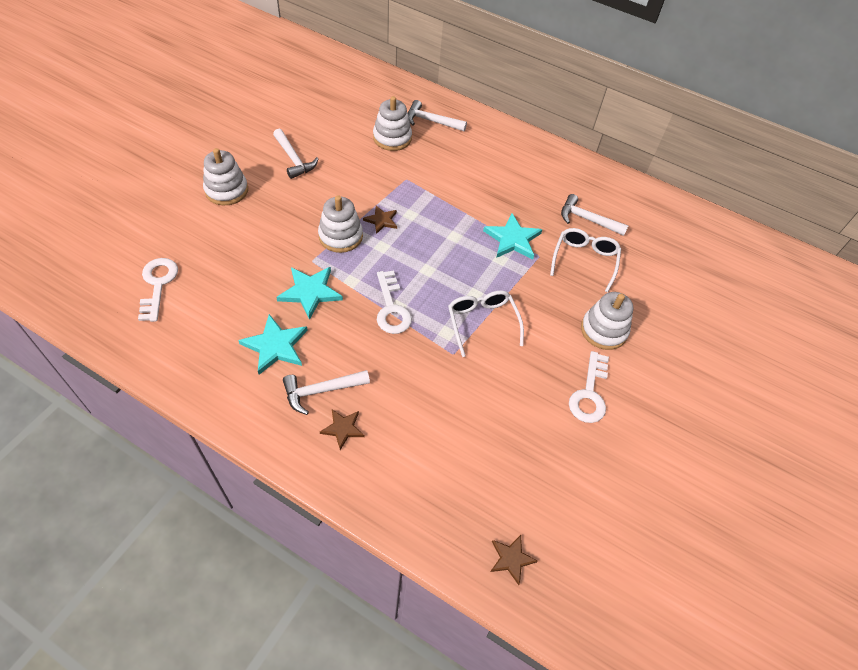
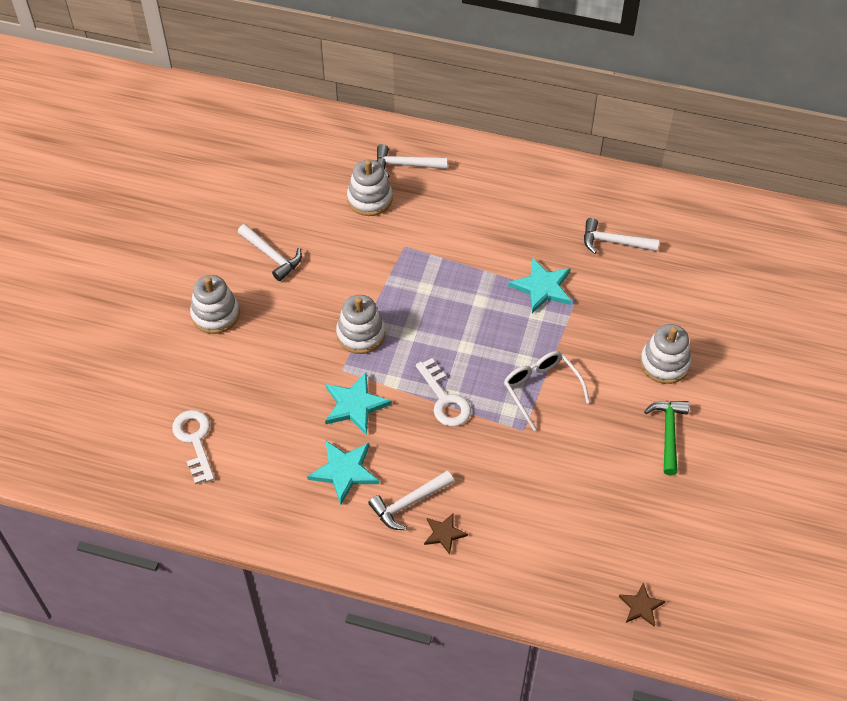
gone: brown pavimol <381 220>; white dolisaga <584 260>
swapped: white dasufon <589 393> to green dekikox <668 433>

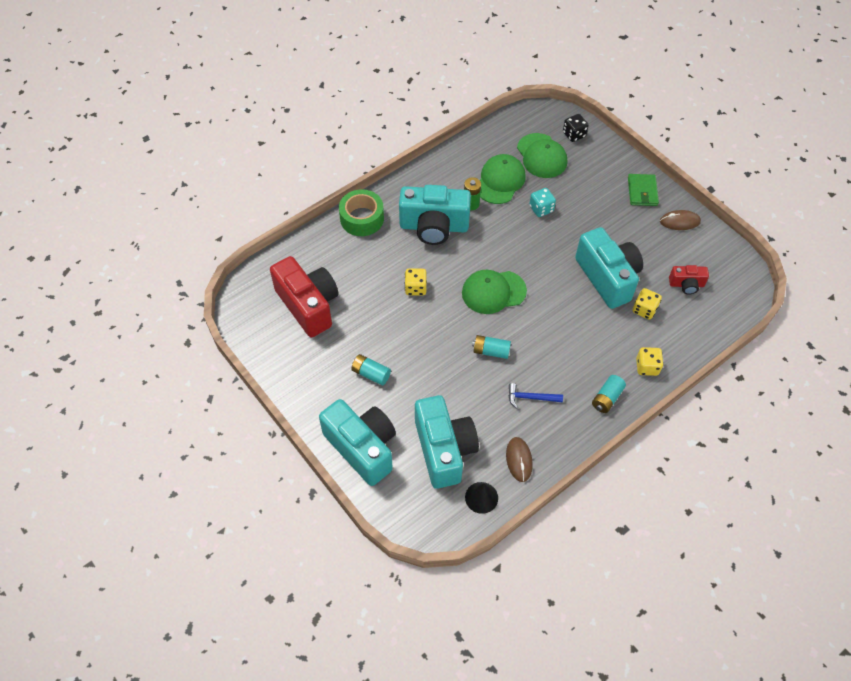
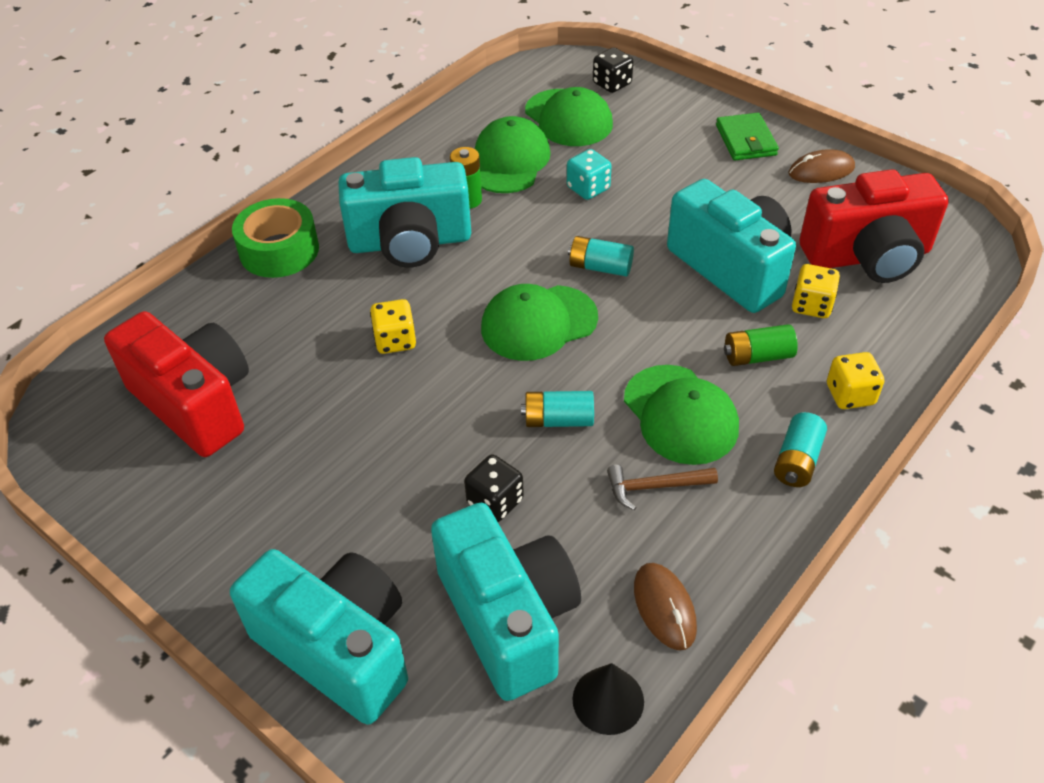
new: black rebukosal <495 502>; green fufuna <680 415>; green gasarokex <757 356>
shifted: turquoise gasarokex <371 374> to <600 267>
repainted: blue dekikox <530 398> to brown dekikox <654 487>
scaled: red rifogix <686 284> = <867 256> x2.06

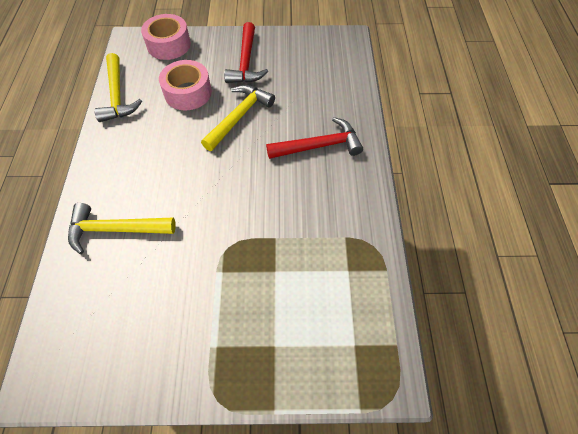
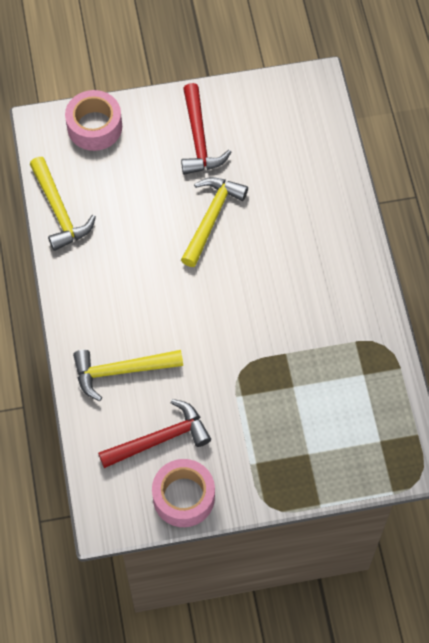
shifted: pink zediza <188 93> to <183 497>; red dekikox <319 146> to <160 439>

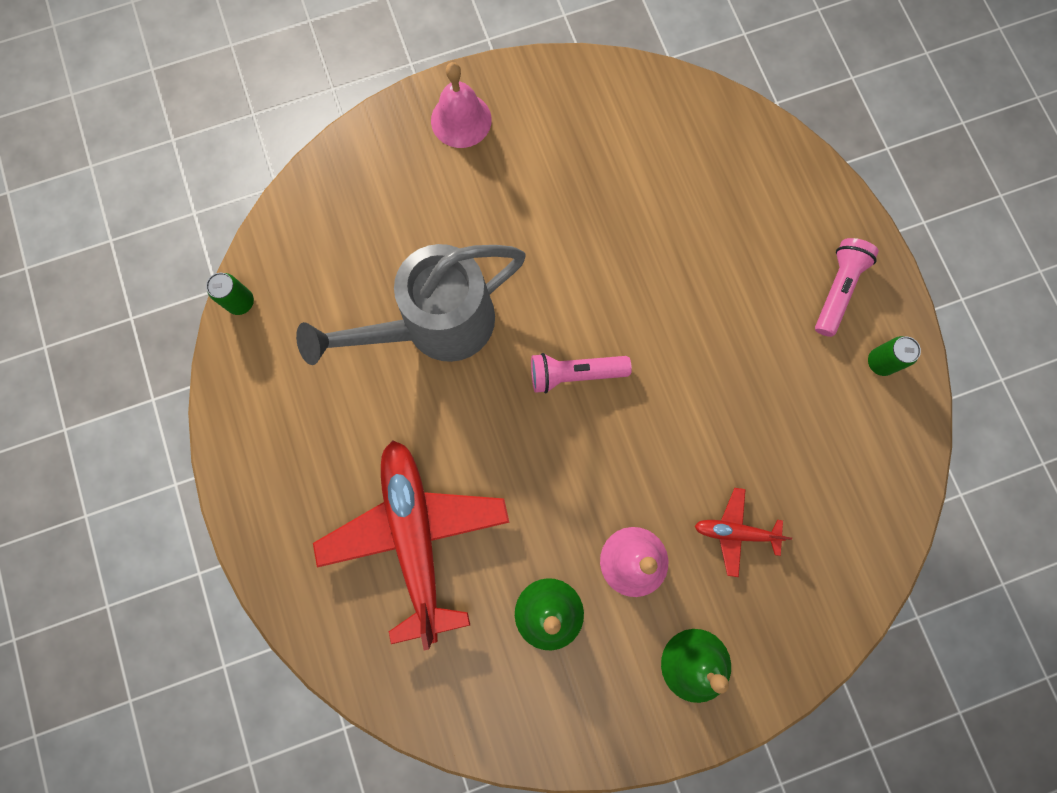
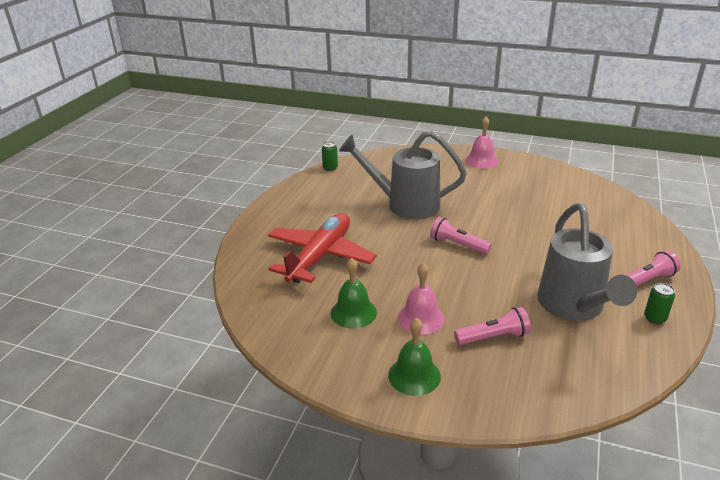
new: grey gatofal <573 306>
swapped: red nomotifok <735 532> to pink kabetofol <493 337>

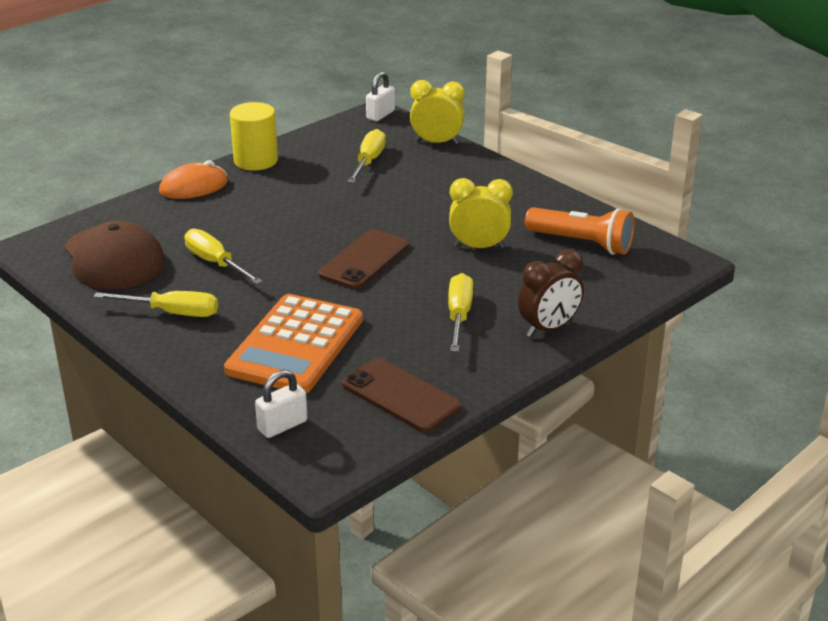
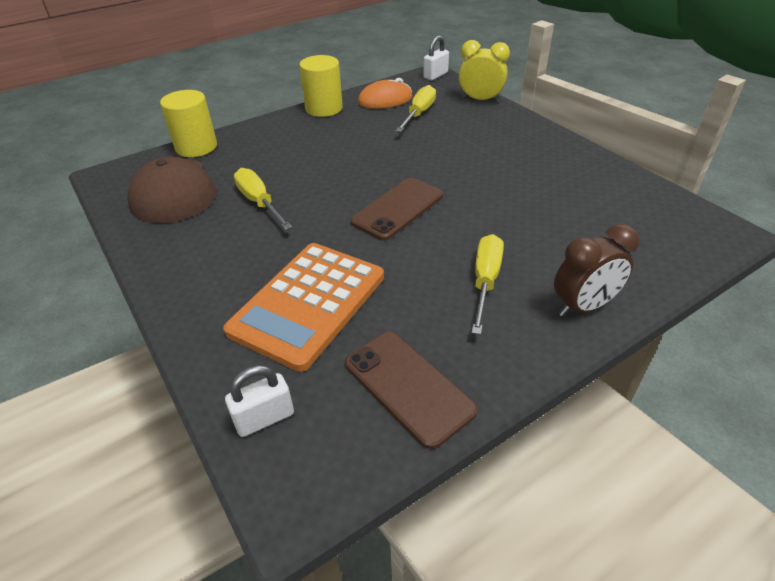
gone: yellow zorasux <172 312>; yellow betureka <479 247>; orange kabetofol <582 243>
new: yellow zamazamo <196 147>
shifted: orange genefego <193 187> to <385 100>

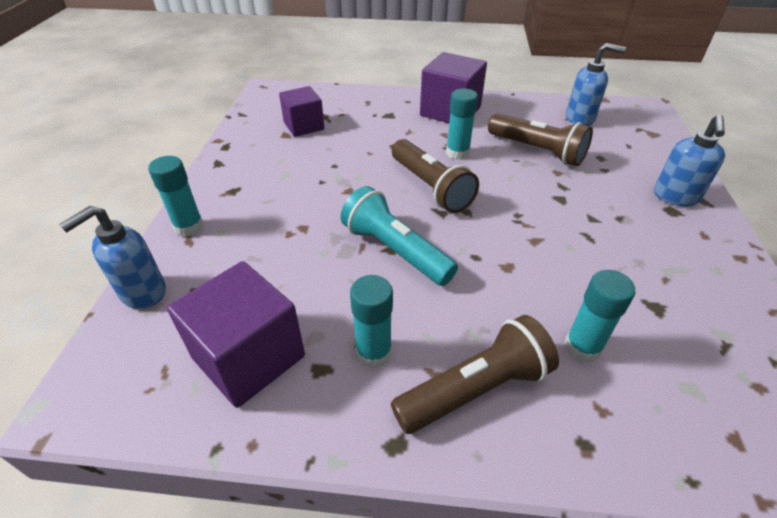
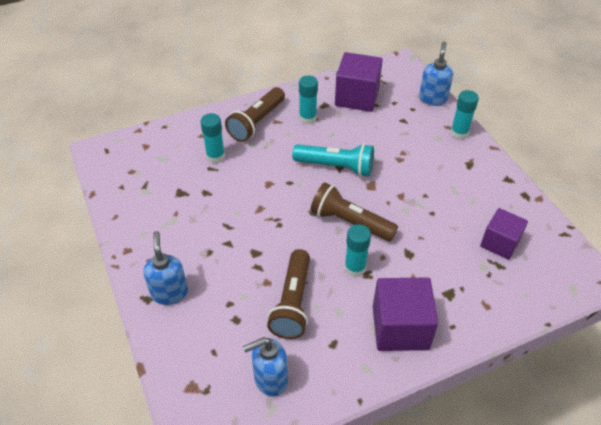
rotated: brown kabetofol <537 151> = <293 302> 90 degrees counterclockwise

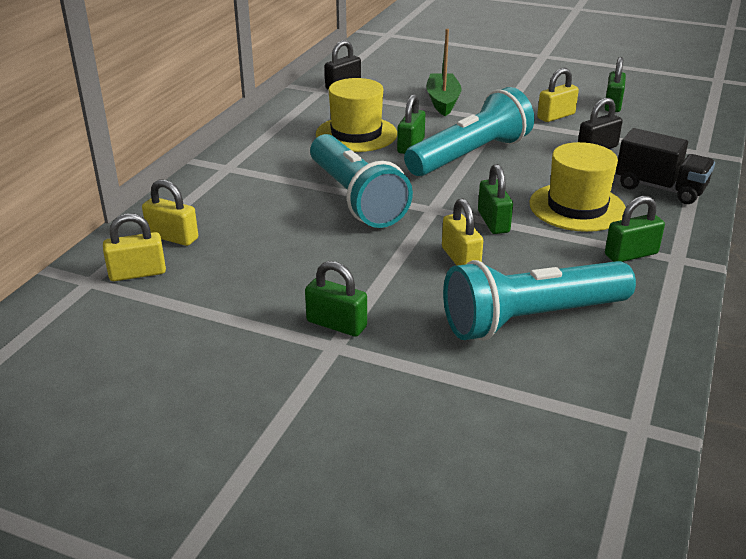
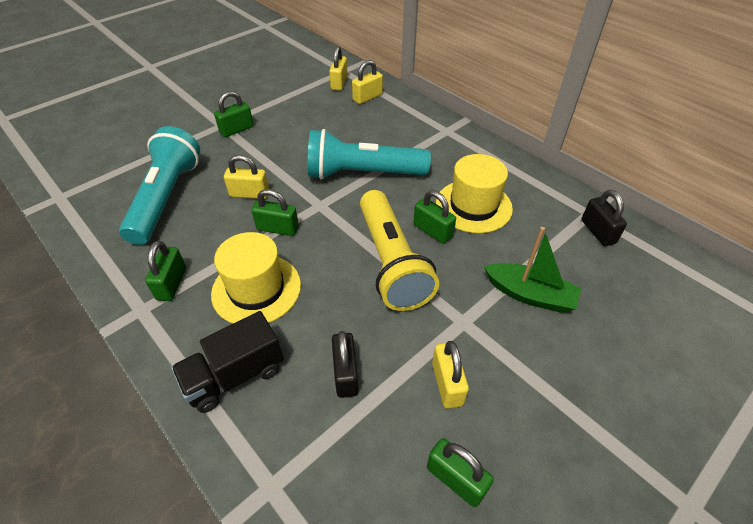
repainted: turquoise kabetofol <470 155> to yellow kabetofol <391 262>

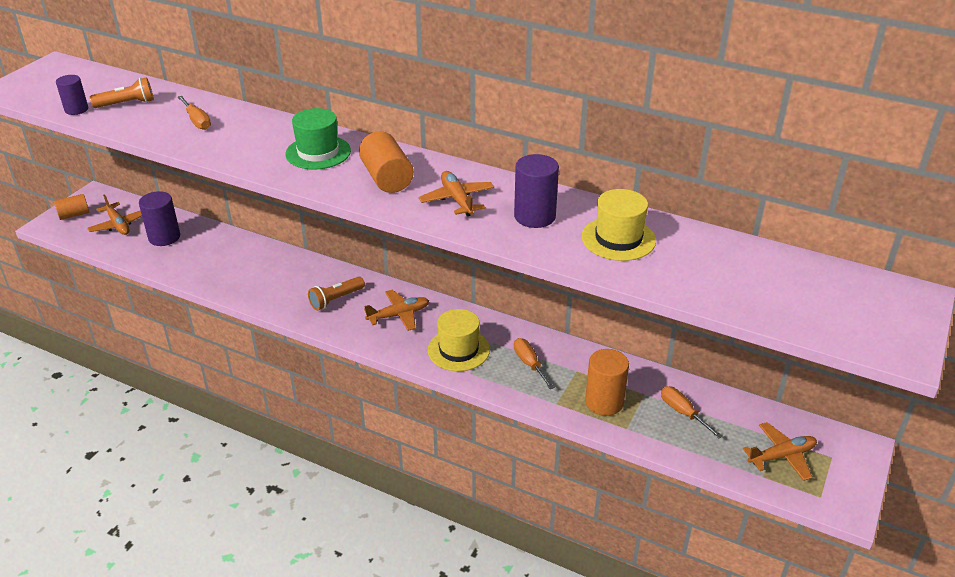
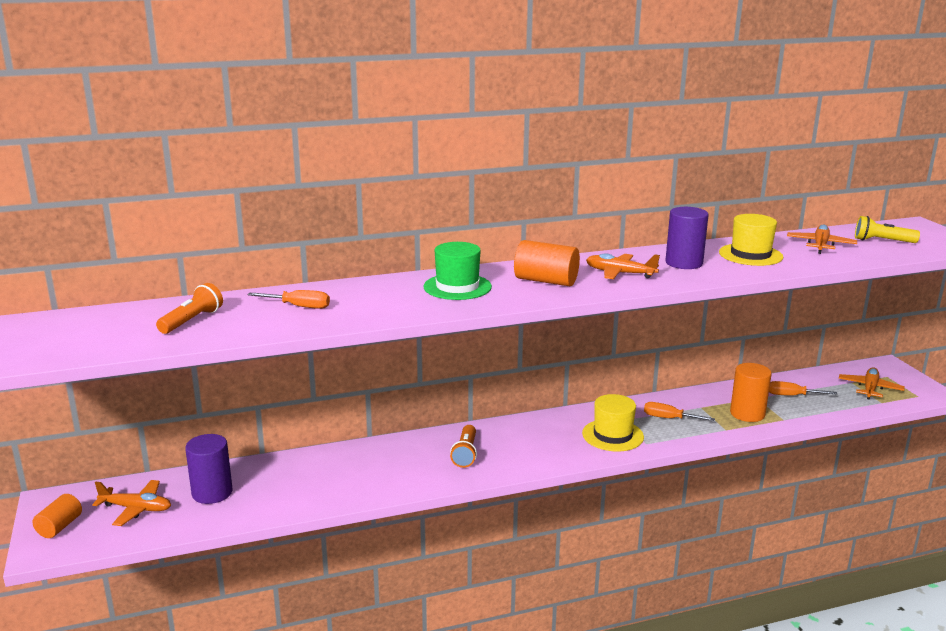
gone: purple zamazamo <76 109>
new: yellow kabetofol <882 241>
shifted: orange nomotifok <399 315> to <820 245>

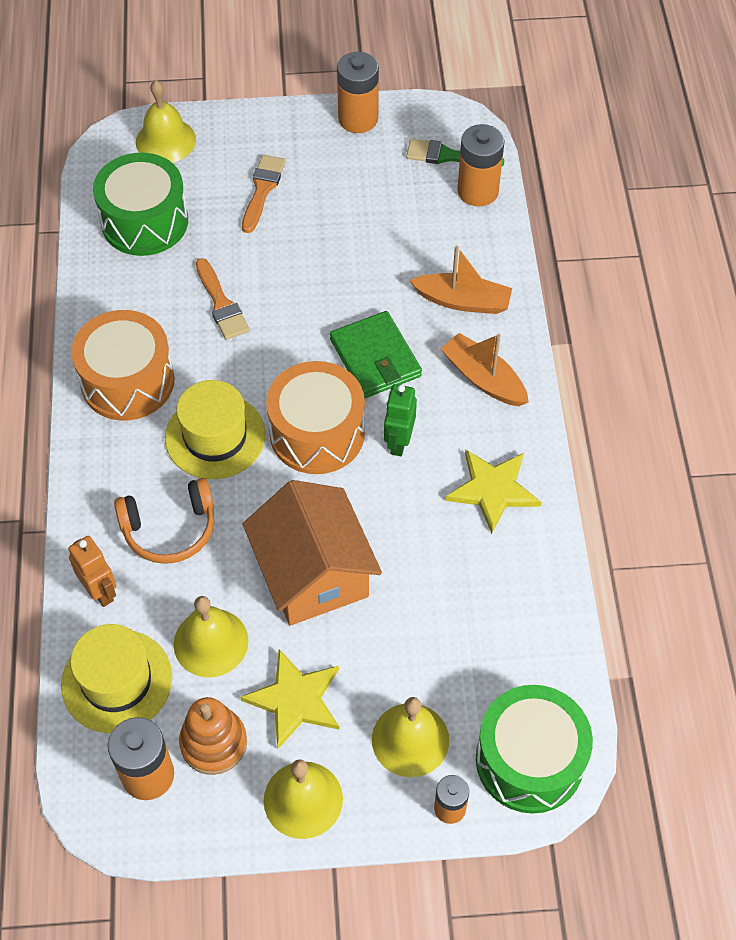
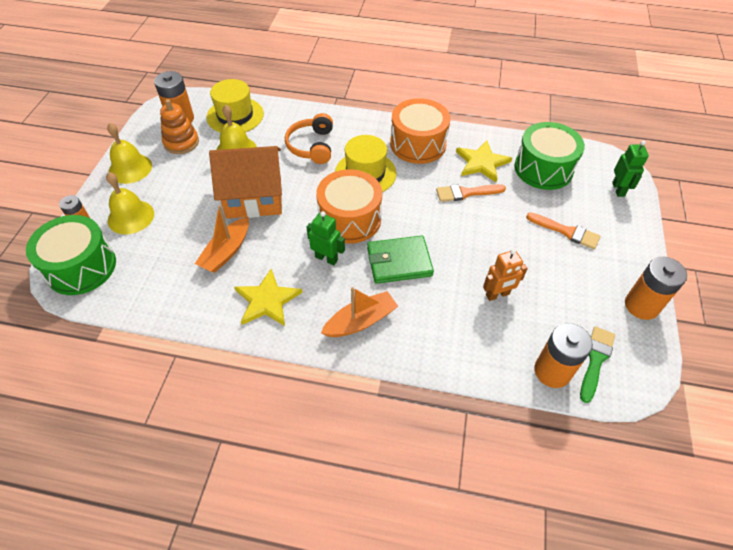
shifted: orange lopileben <100 591> to <497 295>; yellow pavimol <295 699> to <482 163>; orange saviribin <463 301> to <226 251>
swapped: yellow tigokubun <165 140> to green lopileben <618 189>

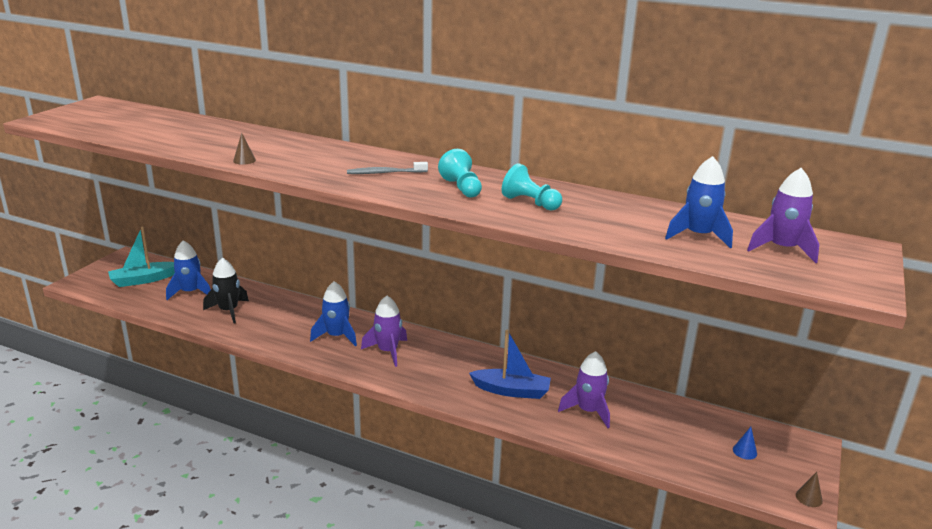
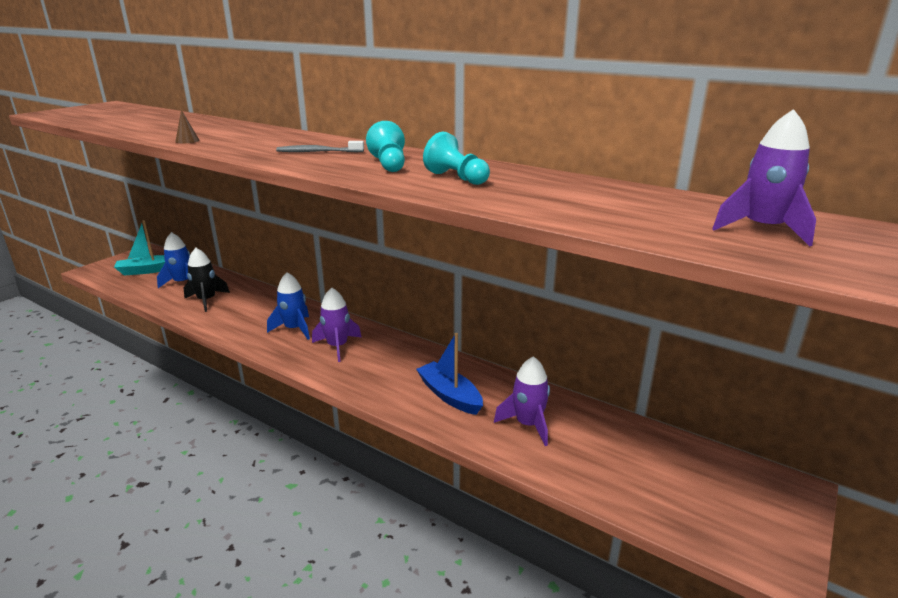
gone: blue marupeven <698 236>; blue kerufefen <745 451>; brown kerufefen <809 498>
rotated: blue saviribin <511 391> = <449 395> 150 degrees counterclockwise

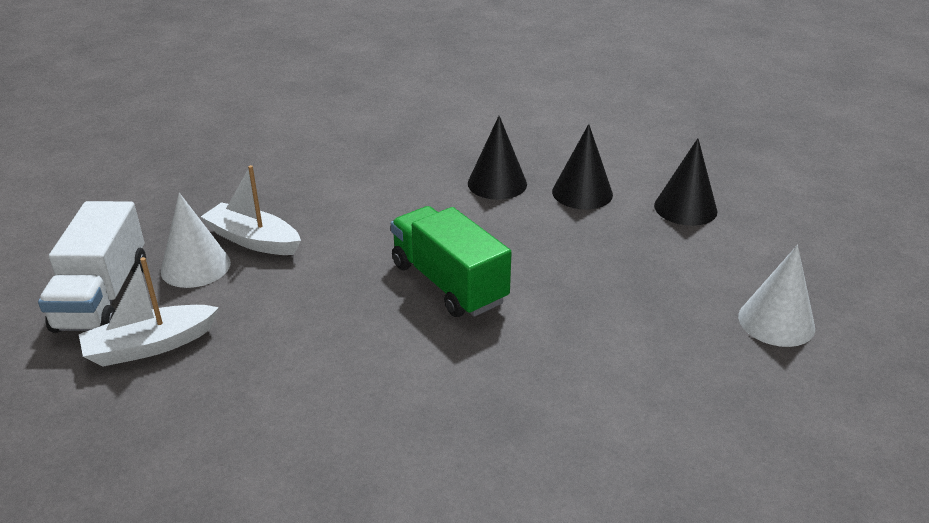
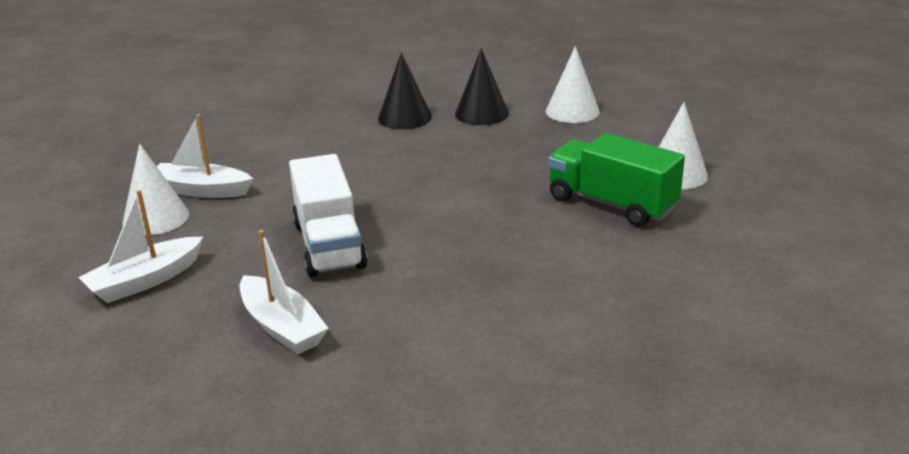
new: white saviribin <282 327>
shifted: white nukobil <103 296> to <329 245>; green nukobil <448 283> to <611 204>
repainted: black kerufefen <685 208> to white kerufefen <572 111>

